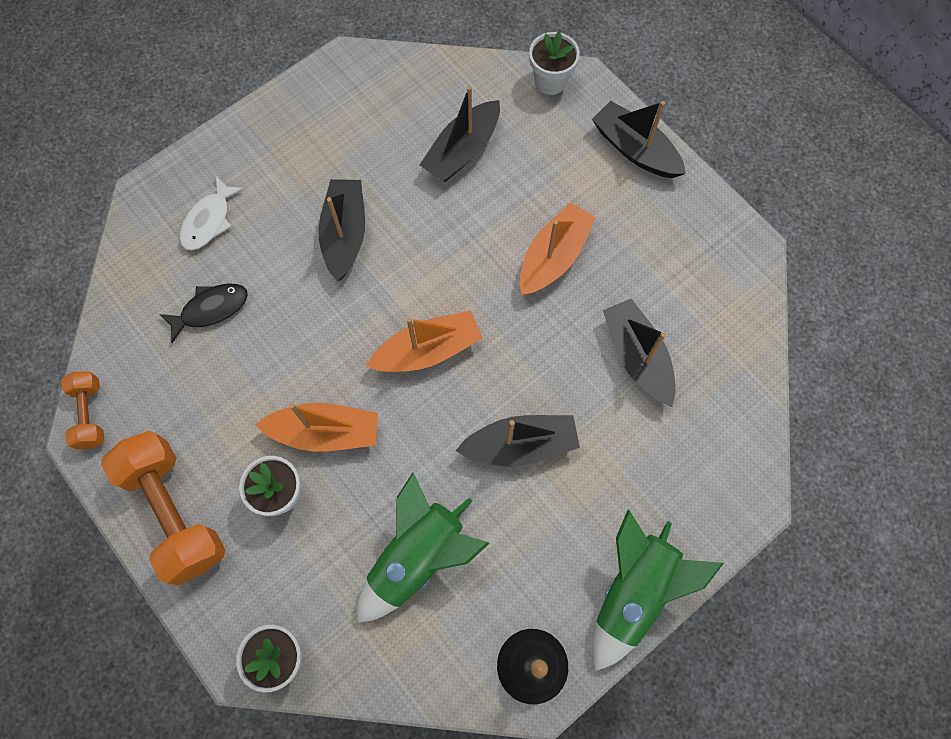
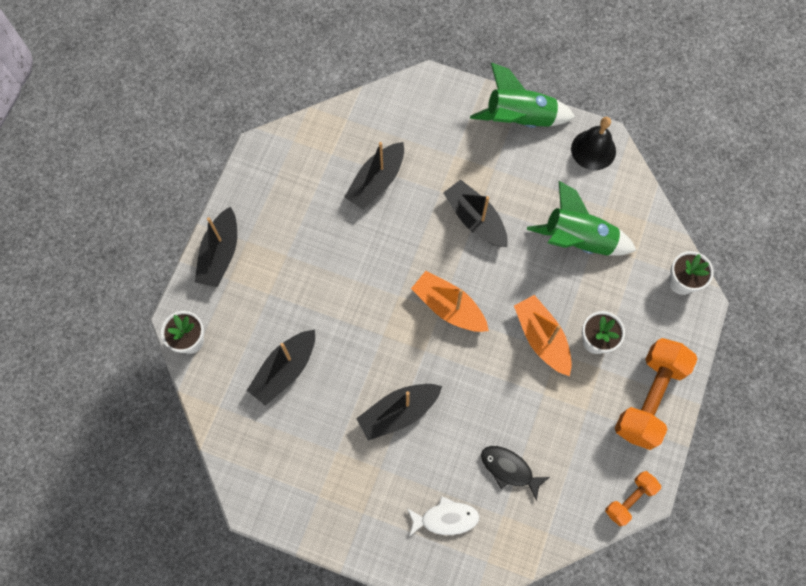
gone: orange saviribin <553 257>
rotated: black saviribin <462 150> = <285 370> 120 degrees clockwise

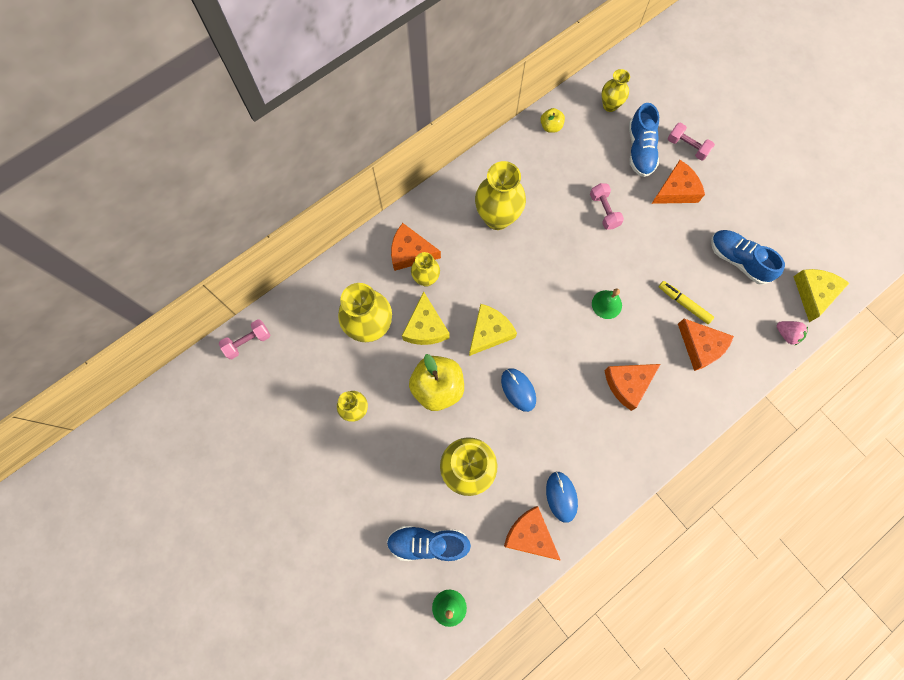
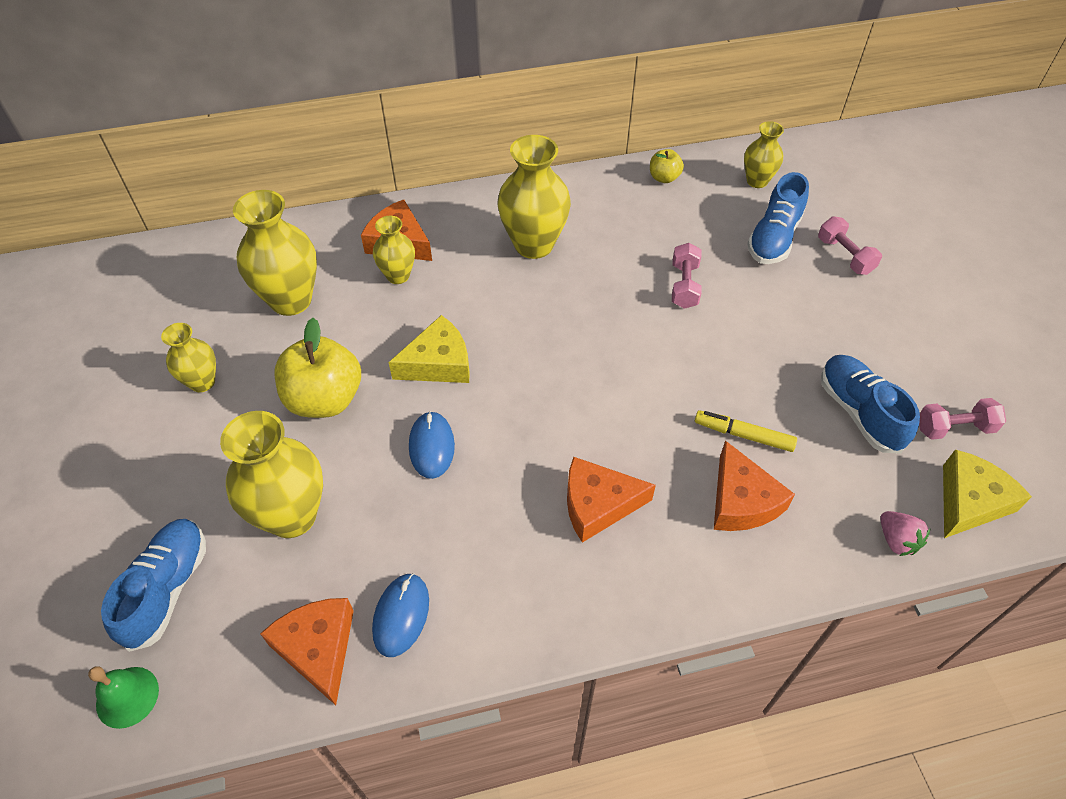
gone: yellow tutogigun <425 327>; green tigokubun <606 304>; orange tutogigun <676 190>
shifted: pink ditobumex <248 342> to <954 428>
rotated: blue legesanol <428 543> = <167 589> 75 degrees clockwise; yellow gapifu <684 304> = <743 435> 45 degrees counterclockwise

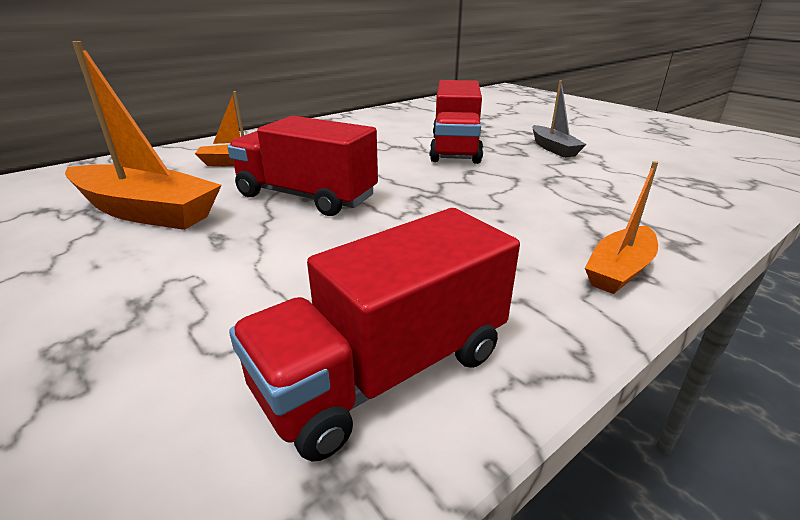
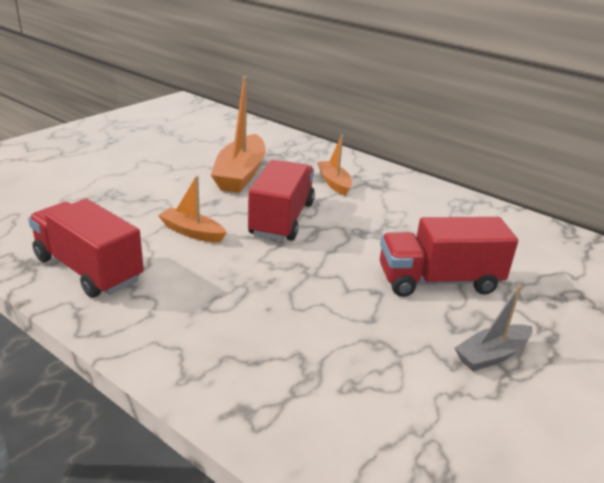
shifted: orange saviribin <619 270> to <192 232>

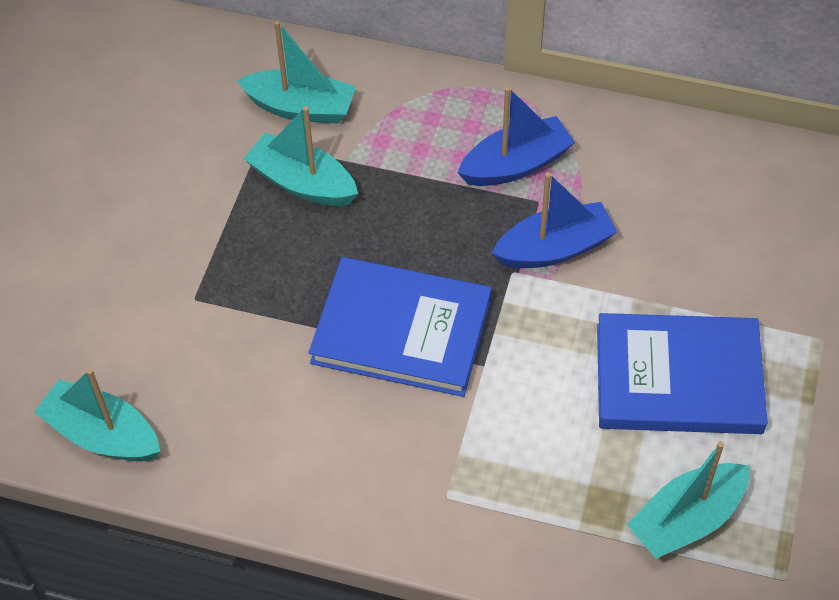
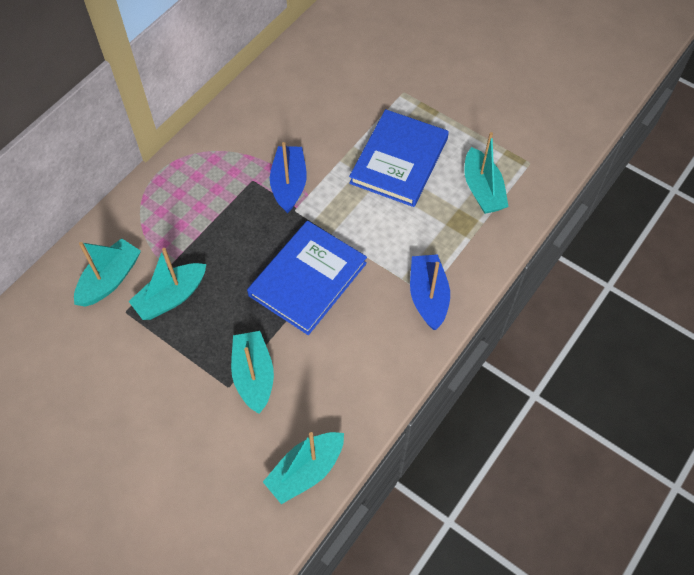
new: turquoise saviribin <254 376>
shifted: blue saviribin <516 165> to <428 296>

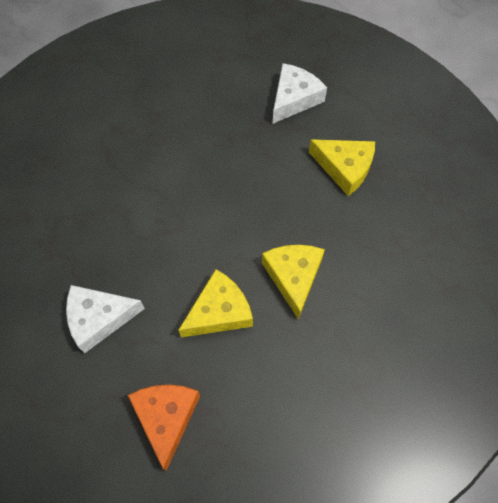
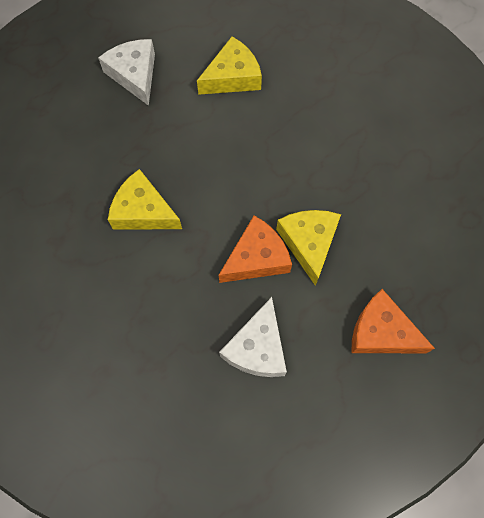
new: orange tutogigun <256 258>
shifted: yellow tutogigun <293 277> to <143 211>

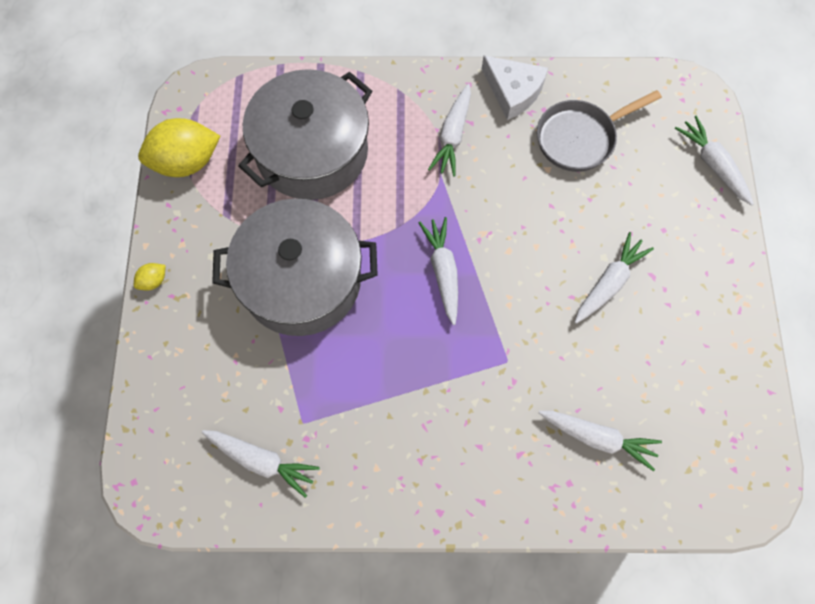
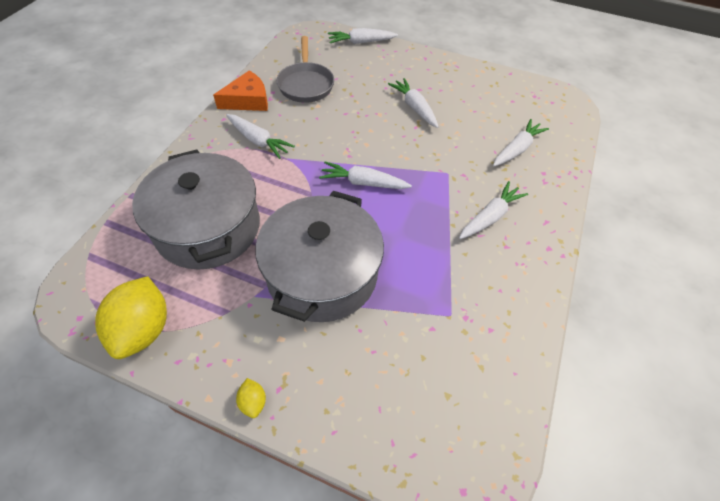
shifted: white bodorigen <261 461> to <490 217>
repainted: white tutogigun <513 91> to orange tutogigun <247 100>

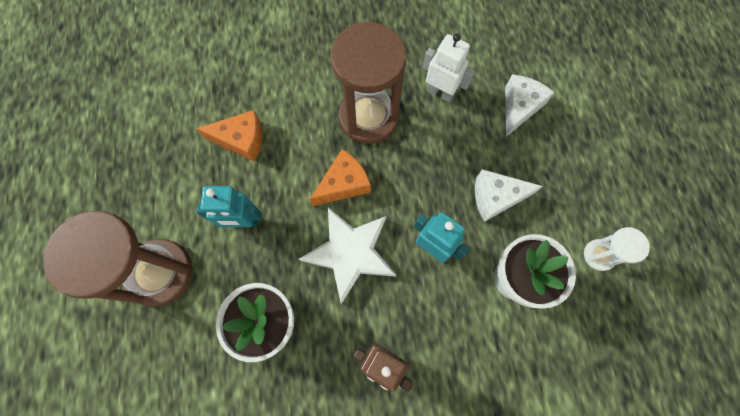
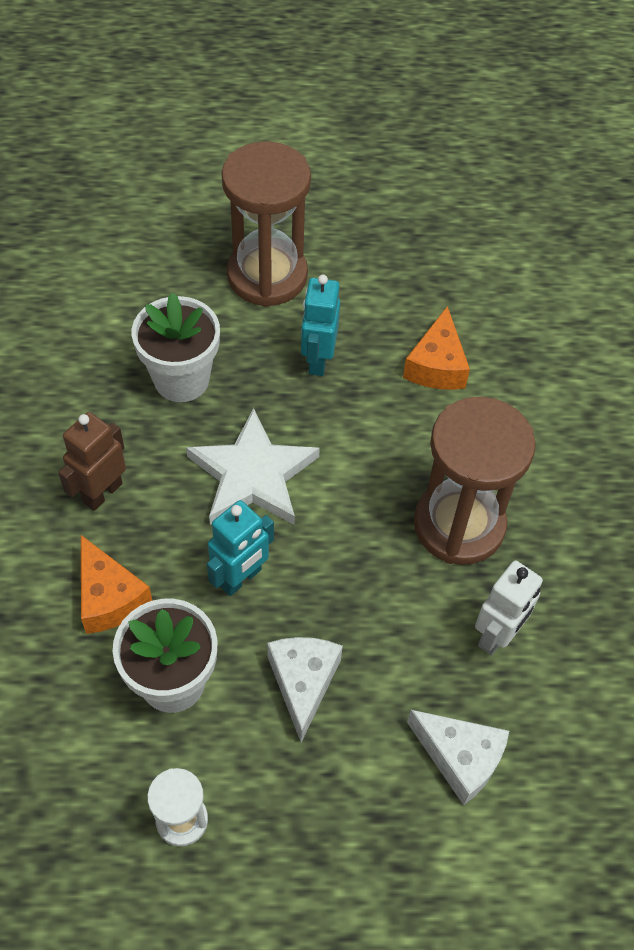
shifted: orange tutogigun <344 184> to <109 597>

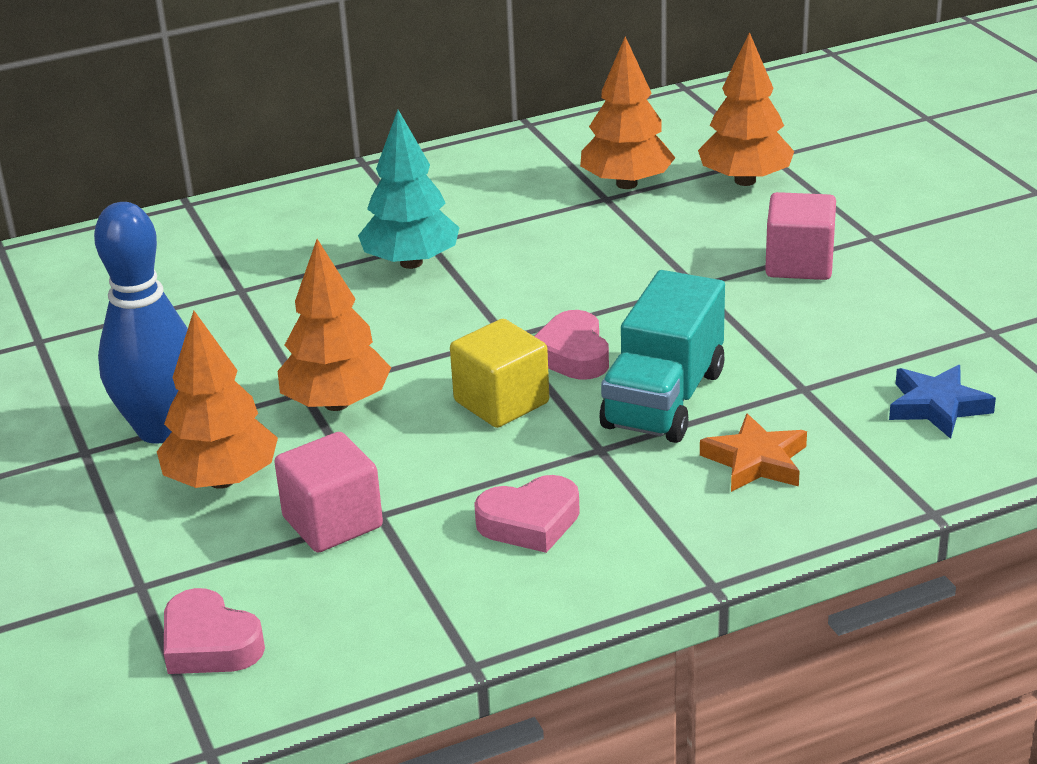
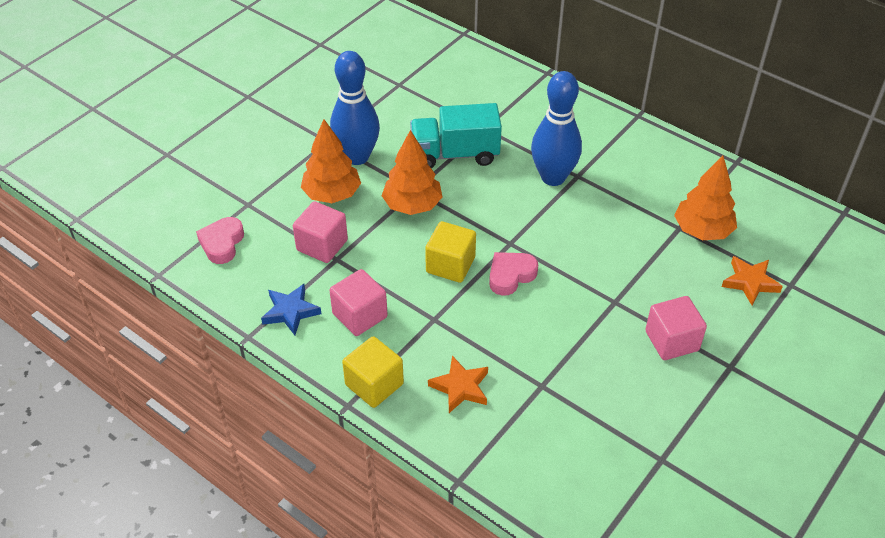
new: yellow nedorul <374 384>
shifted: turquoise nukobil <664 399> to <455 154>; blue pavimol <937 406> to <290 311>
swapped: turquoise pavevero <411 262> to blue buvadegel <553 177>; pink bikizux <530 522> to pink nedorul <360 315>; orange pavevero <745 180> to orange pavimol <750 282>

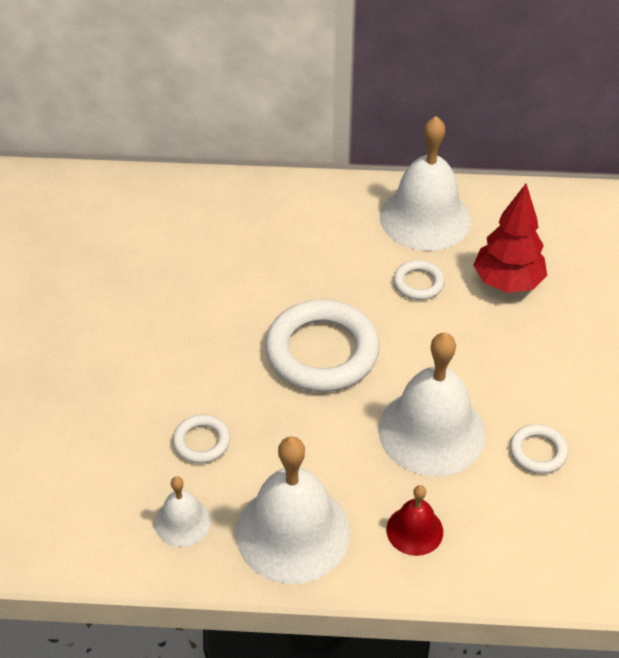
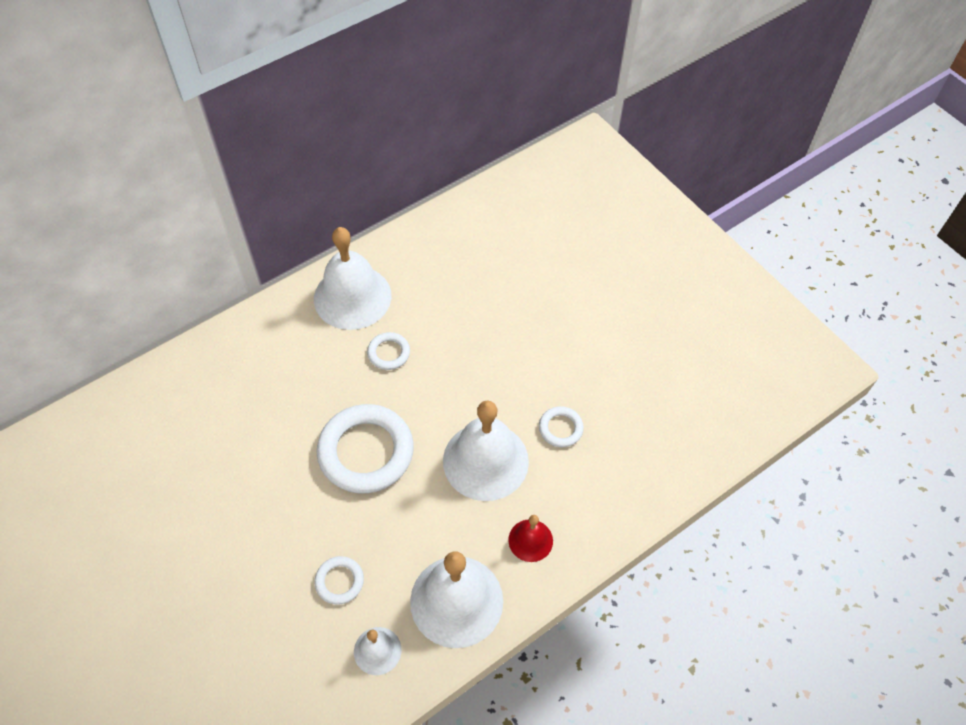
gone: red pavevero <507 283>

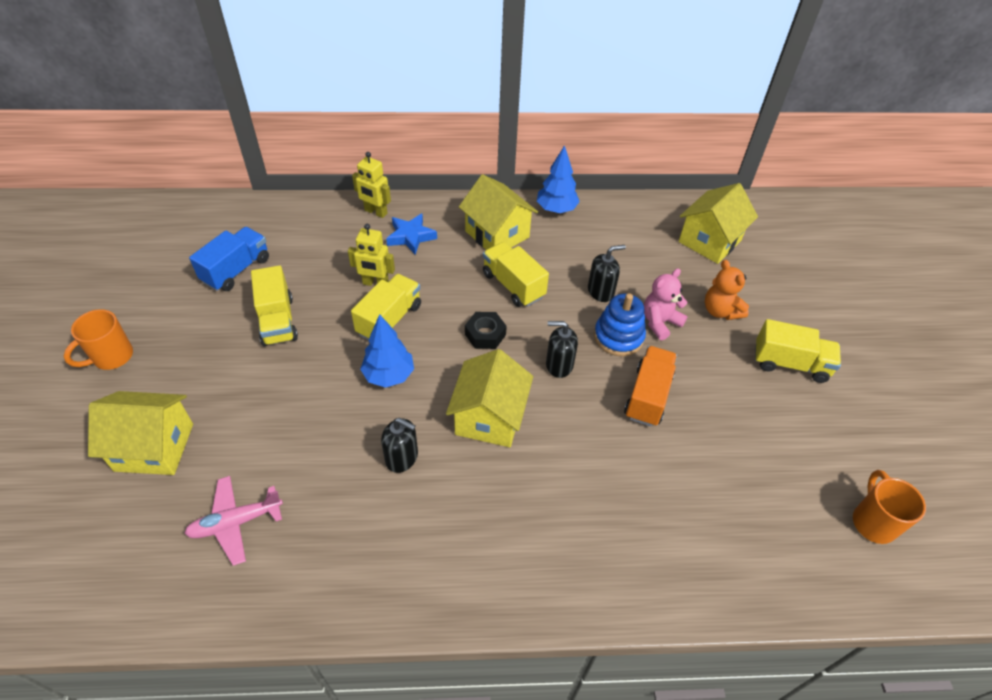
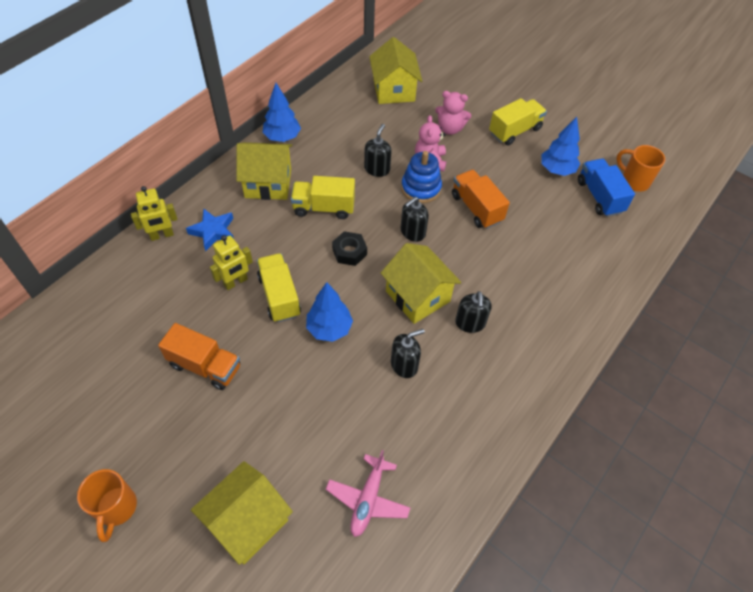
new: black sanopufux <470 323>; blue pavevero <557 170>
shifted: blue nukobil <236 270> to <599 197>
repainted: yellow nukobil <277 321> to orange nukobil <205 366>; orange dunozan <720 311> to pink dunozan <450 128>

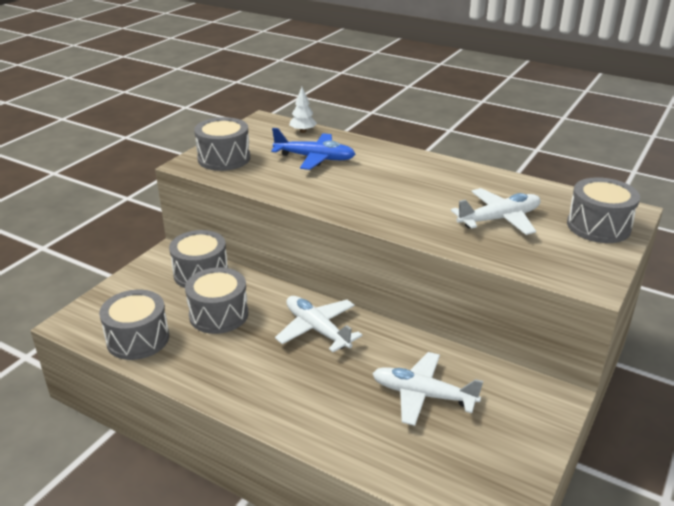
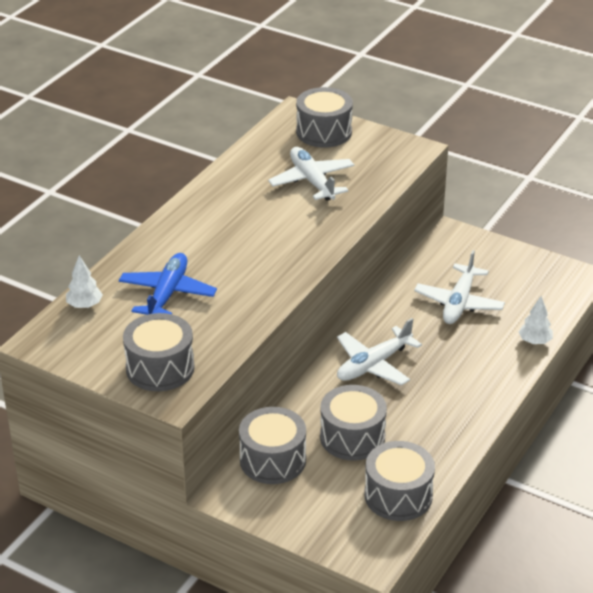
new: white pavevero <535 341>

